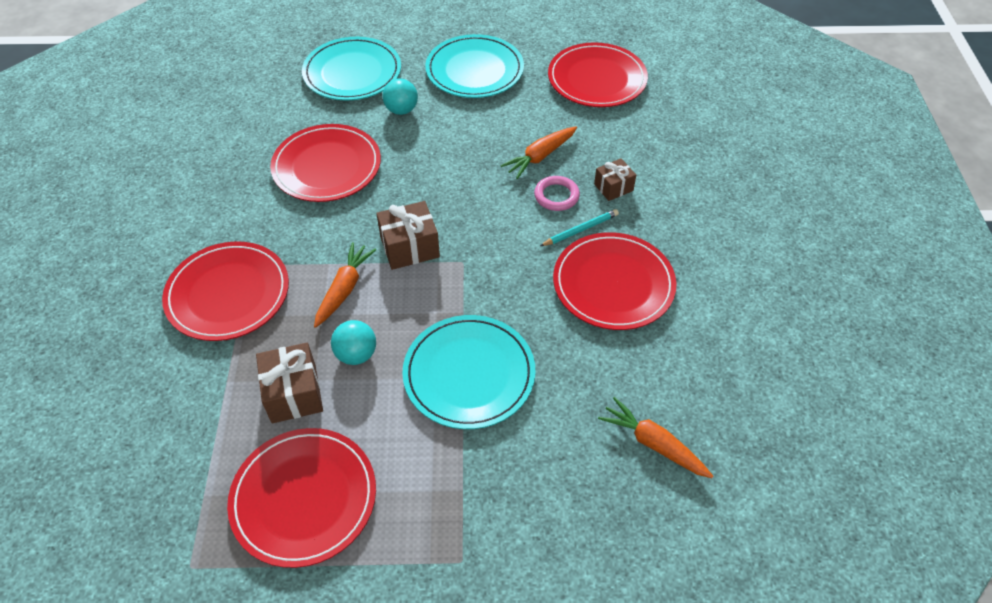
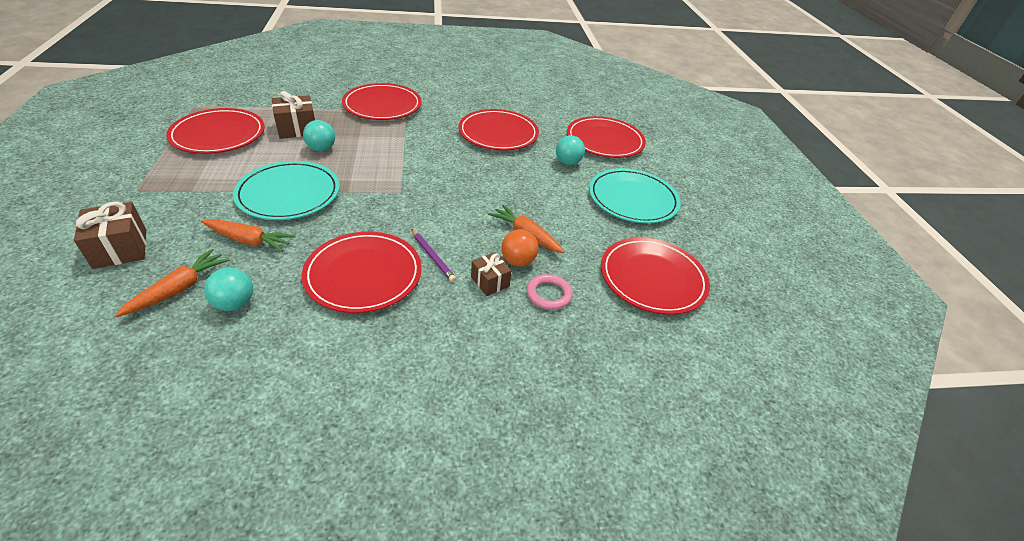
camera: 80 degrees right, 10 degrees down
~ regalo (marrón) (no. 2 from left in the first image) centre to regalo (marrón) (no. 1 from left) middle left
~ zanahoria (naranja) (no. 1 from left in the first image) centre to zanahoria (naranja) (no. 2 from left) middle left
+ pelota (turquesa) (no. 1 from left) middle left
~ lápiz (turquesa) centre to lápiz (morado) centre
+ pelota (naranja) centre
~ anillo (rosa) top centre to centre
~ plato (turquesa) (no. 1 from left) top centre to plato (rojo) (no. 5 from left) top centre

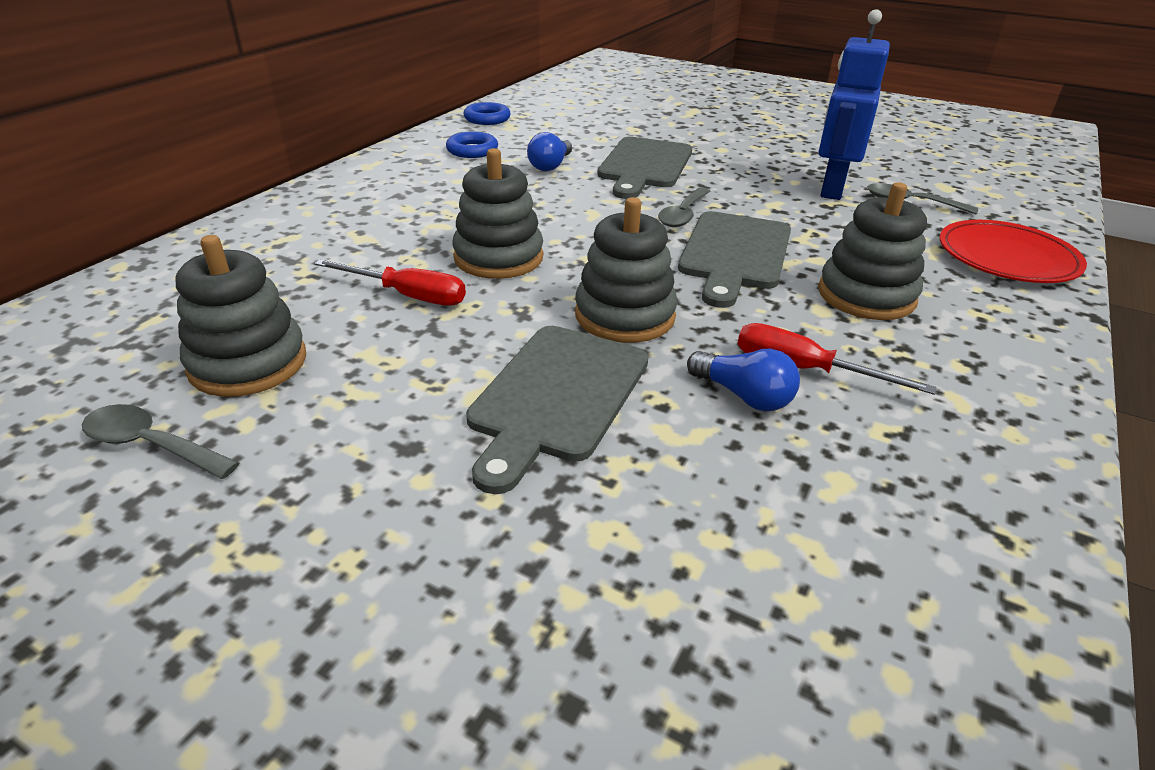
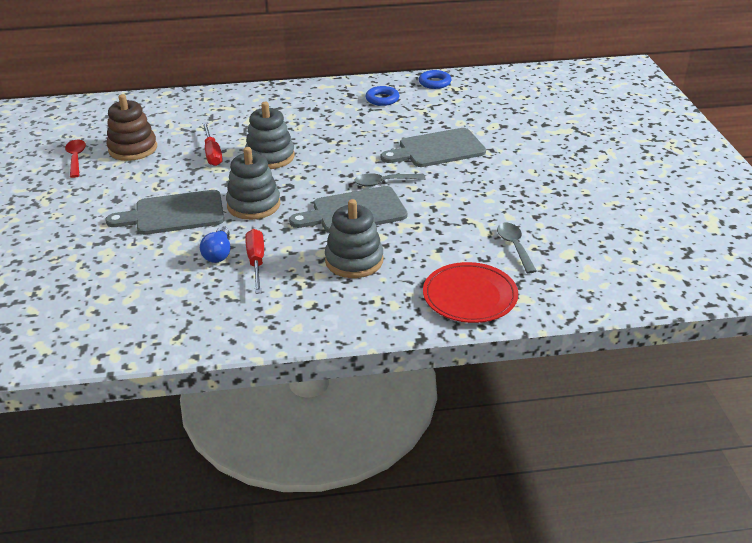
camera: 55 degrees right, 0 degrees up
~ cuchara (gris) (no. 1 from left) middle left to cuchara (rojo) top left
~ juguete apilable (gris) (no. 1 from left) middle left to juguete apilable (marrón) top left
- bombilla (azul) (no. 1 from left) top centre
- robot (azul) top right

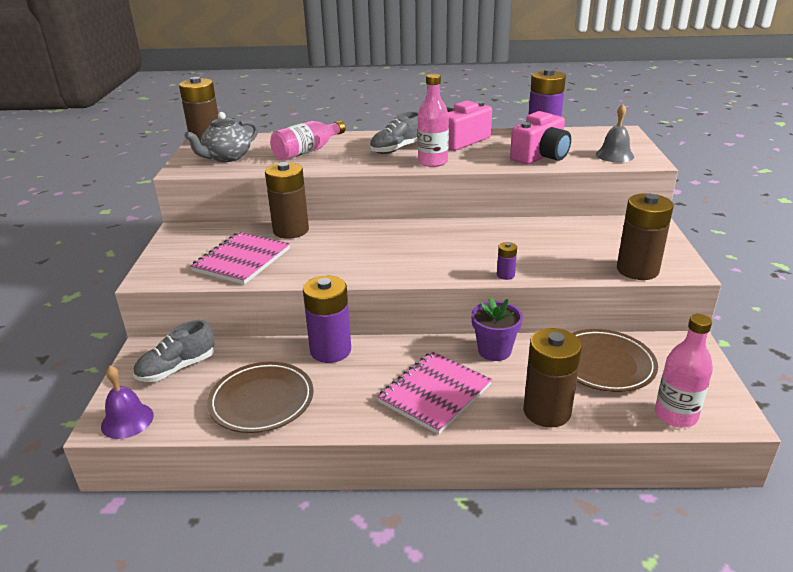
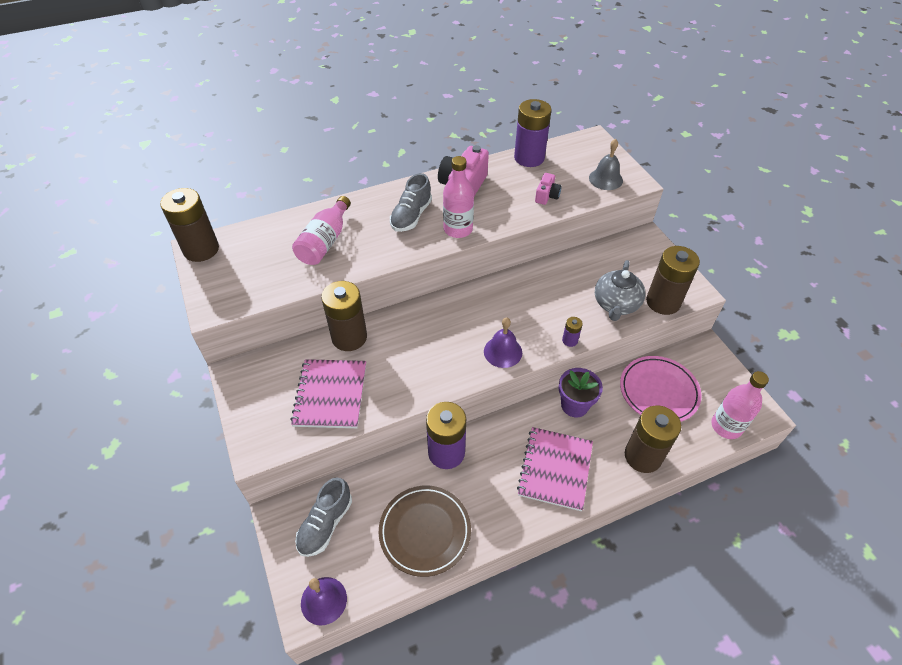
camera: 25 degrees left, 20 degrees up
+ campana (morado) (no. 2 from left) centre
~ cámara (rosa) (no. 2 from left) top right = top centre x0.53
~ tetera (gris) top left to middle right
~ plato (marrón) (no. 2 from left) middle right to plato (rosa) middle right

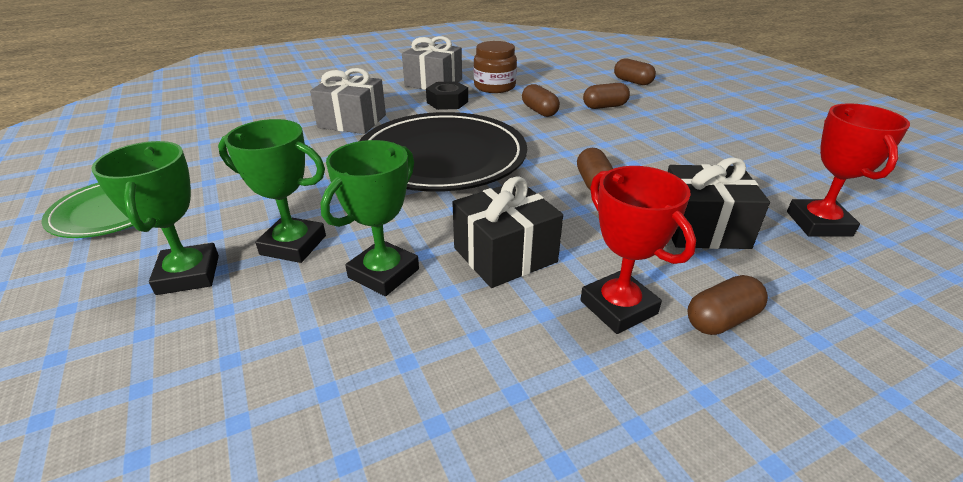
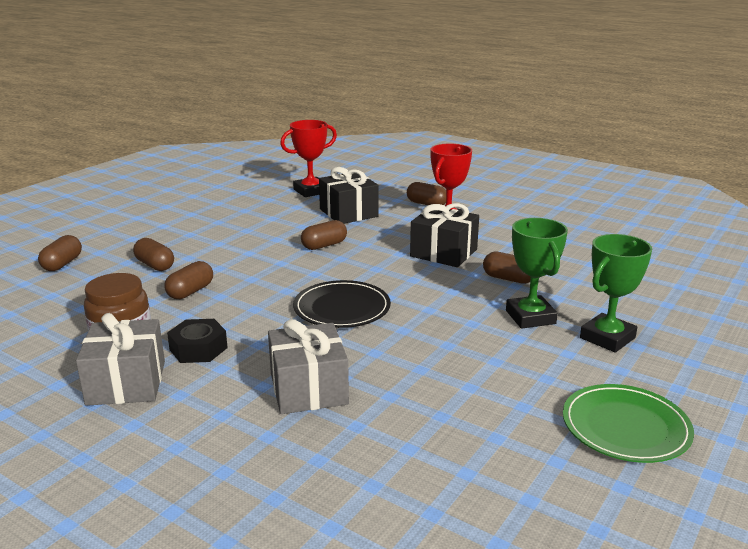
camera: 120 degrees left, 10 degrees down
~ plato (negro) top centre = centre x0.56
~ trofeo (verde) (no. 3 from left) centre to cápsula (marrón) (no. 6 from left) middle right

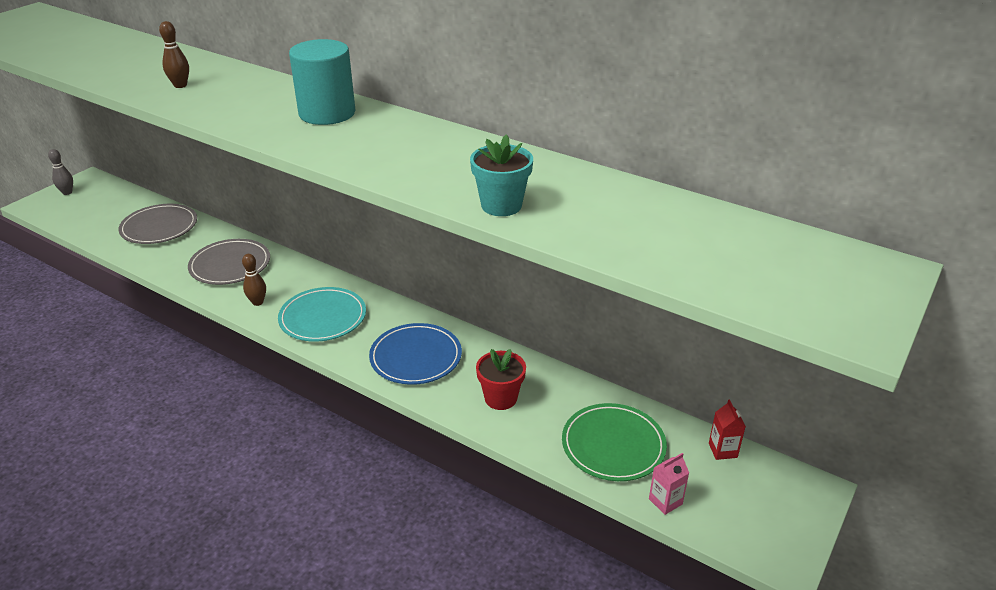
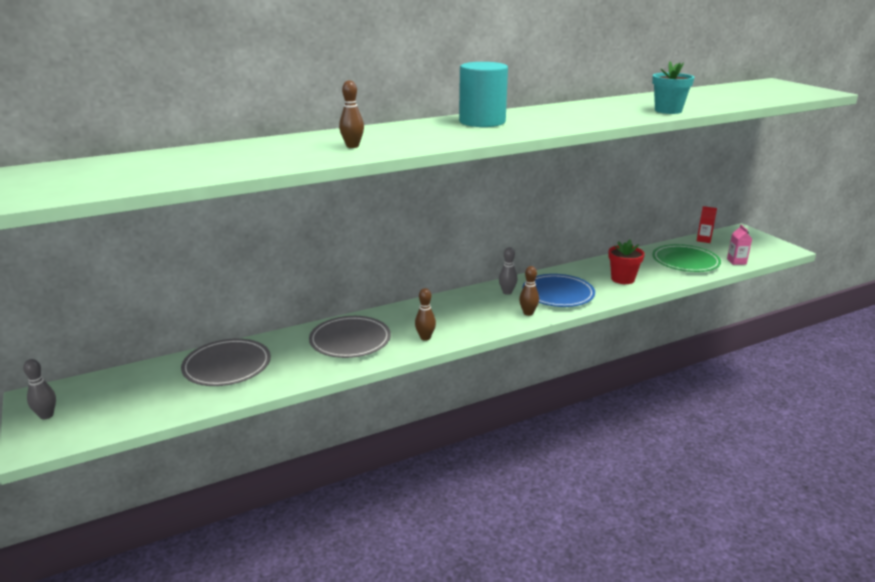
camera: 60 degrees left, 10 degrees down
+ bolo (gris) (no. 2 from left) centre
+ bolo (marrón) (no. 3 from left) centre
- plato (turquesa) middle left

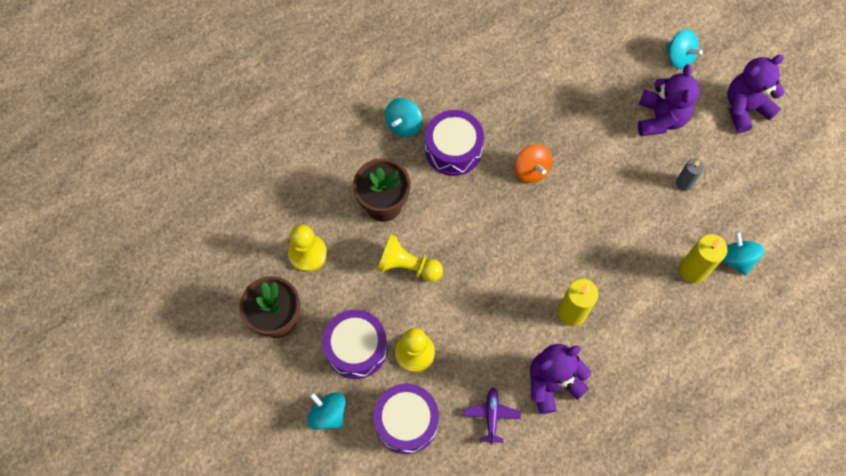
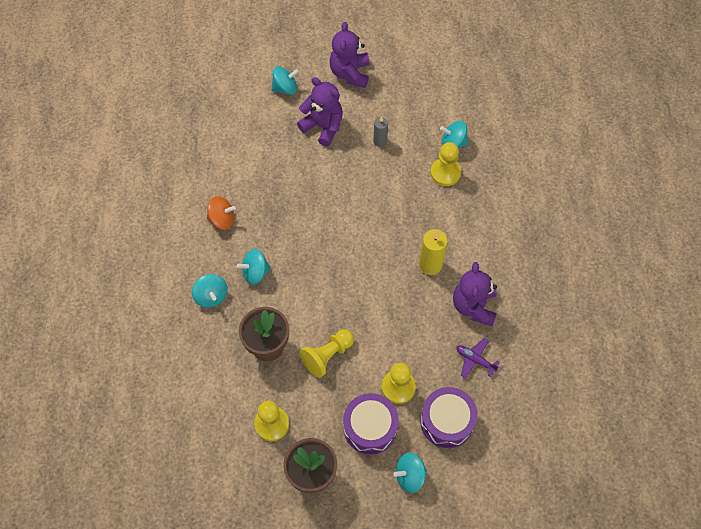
camera: 60 degrees left, 5 degrees down
~ peonza (naranja) centre to middle left
~ tambor (morado) (no. 3 from left) top centre to peonza (turquesa) (no. 2 from left) centre
~ vela (amarillo) (no. 2 from left) middle right to peón (amarillo) (no. 4 from left) top centre

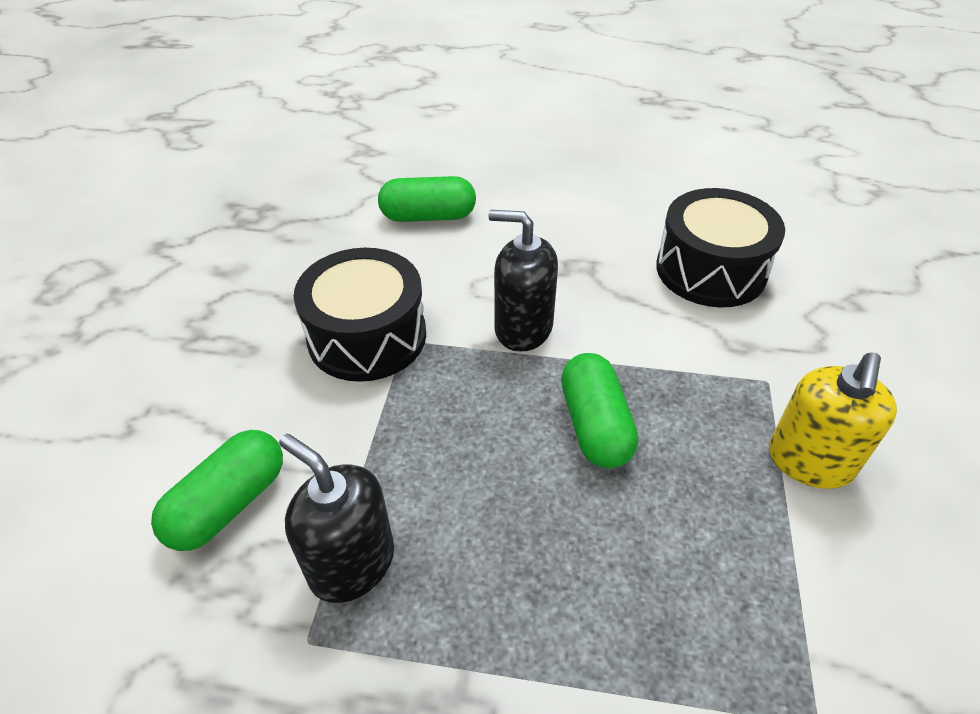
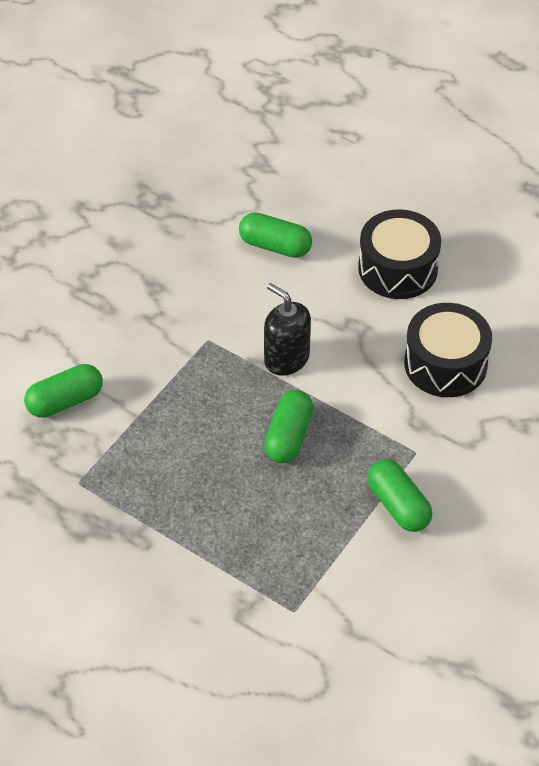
camera: 25 degrees right, 5 degrees up
~ tambor (negro) (no. 1 from left) centre to top right
~ dispensador de jabón (amarillo) middle right to cápsula (verde) (no. 4 from left) middle right
- dispensador de jabón (negro) (no. 1 from left) bottom centre

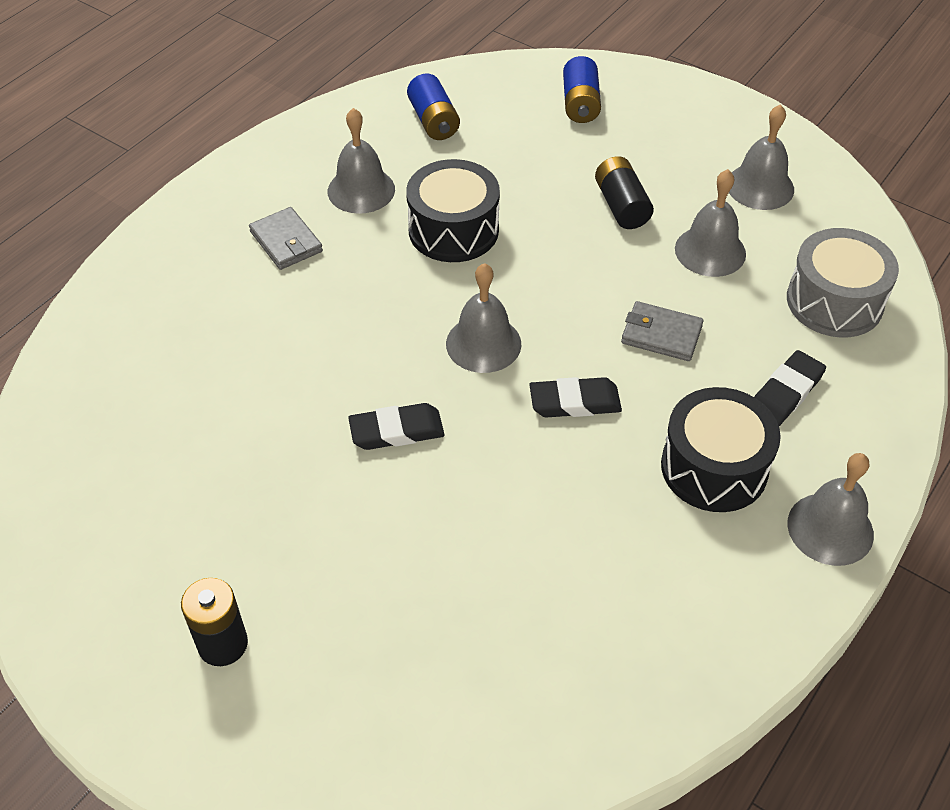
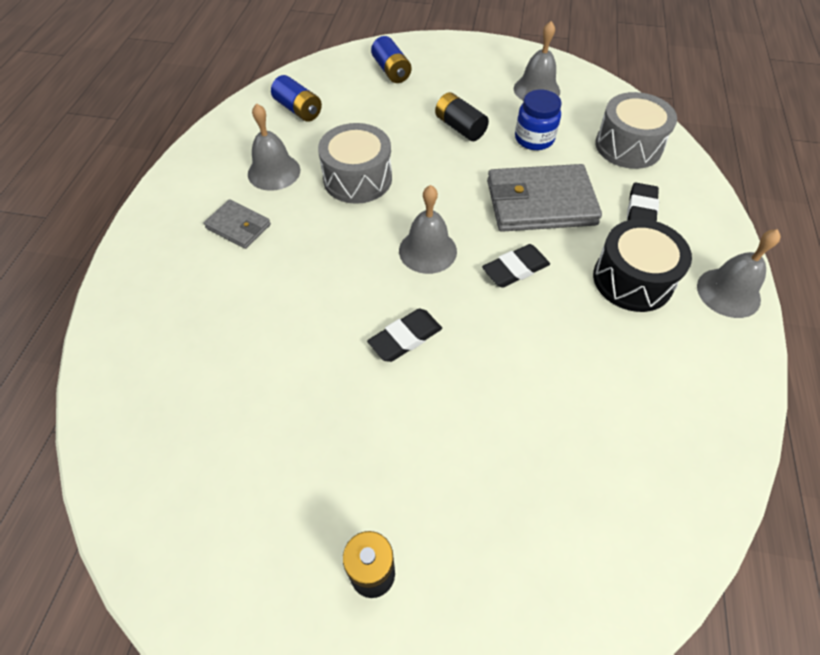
camera: 25 degrees left, 5 degrees up
~ tambor (negro) (no. 1 from left) top centre to tambor (gris) (no. 1 from left) top centre
~ cartera (gris) (no. 2 from left) middle right = top centre x1.91
~ campana (gris) (no. 3 from left) top right to tarro (azul) top centre

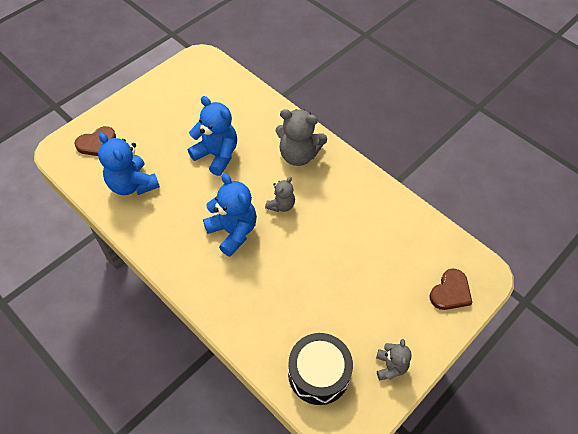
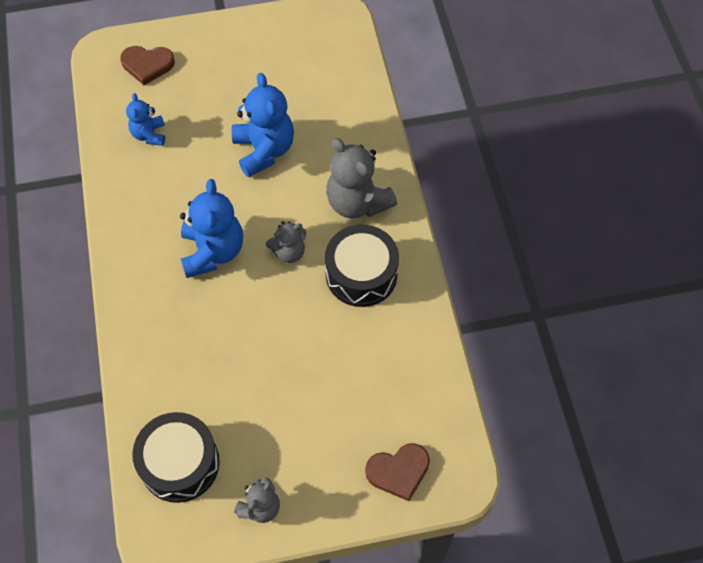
camera: 35 degrees right, 5 degrees up
~ osito (azul) (no. 1 from left) middle left = top left x0.57
+ tambor (negro) (no. 2 from left) centre

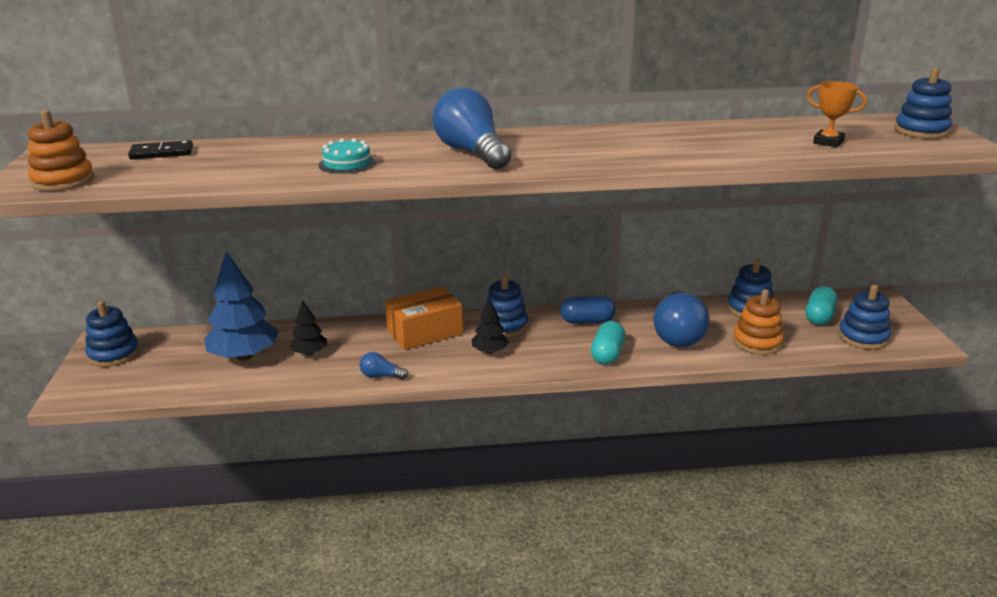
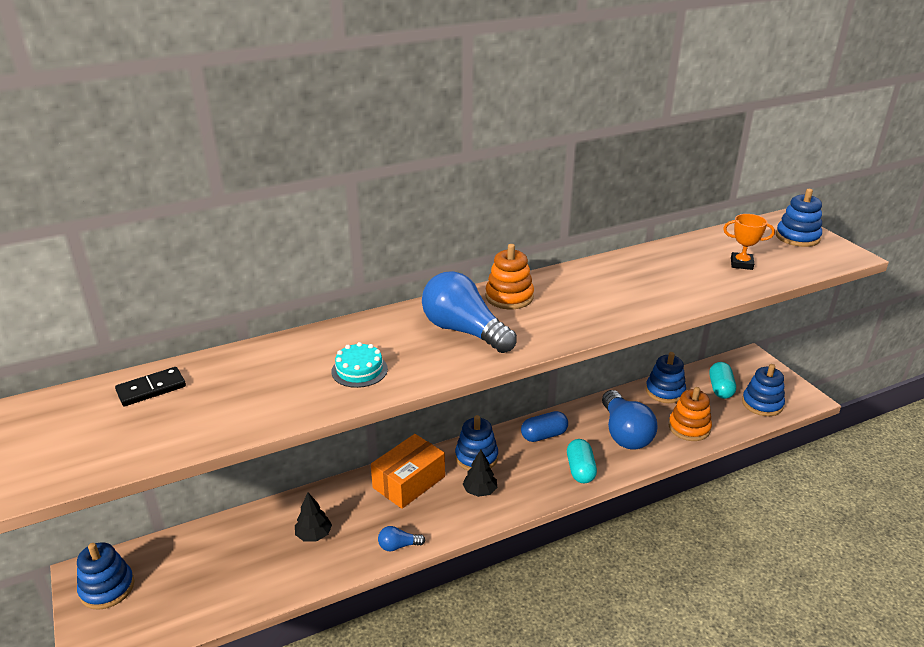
camera: 20 degrees left, 5 degrees up
~ juguete apilable (naranja) (no. 1 from left) top left to centre
- árbol (azul) middle left

